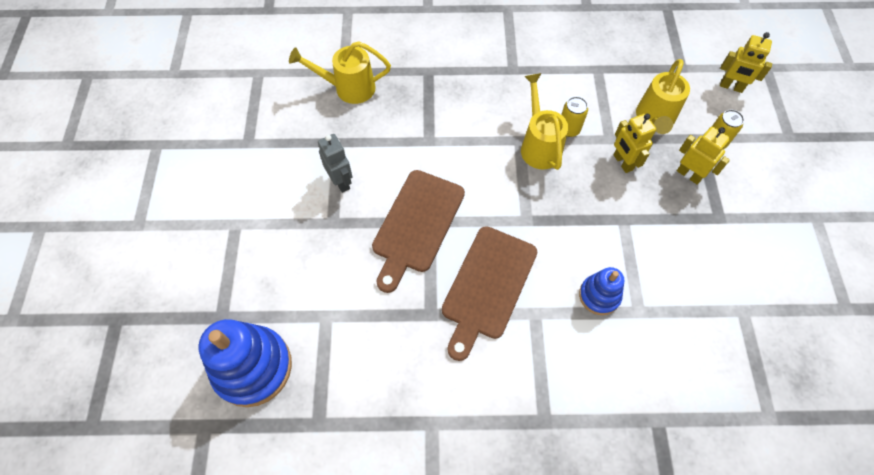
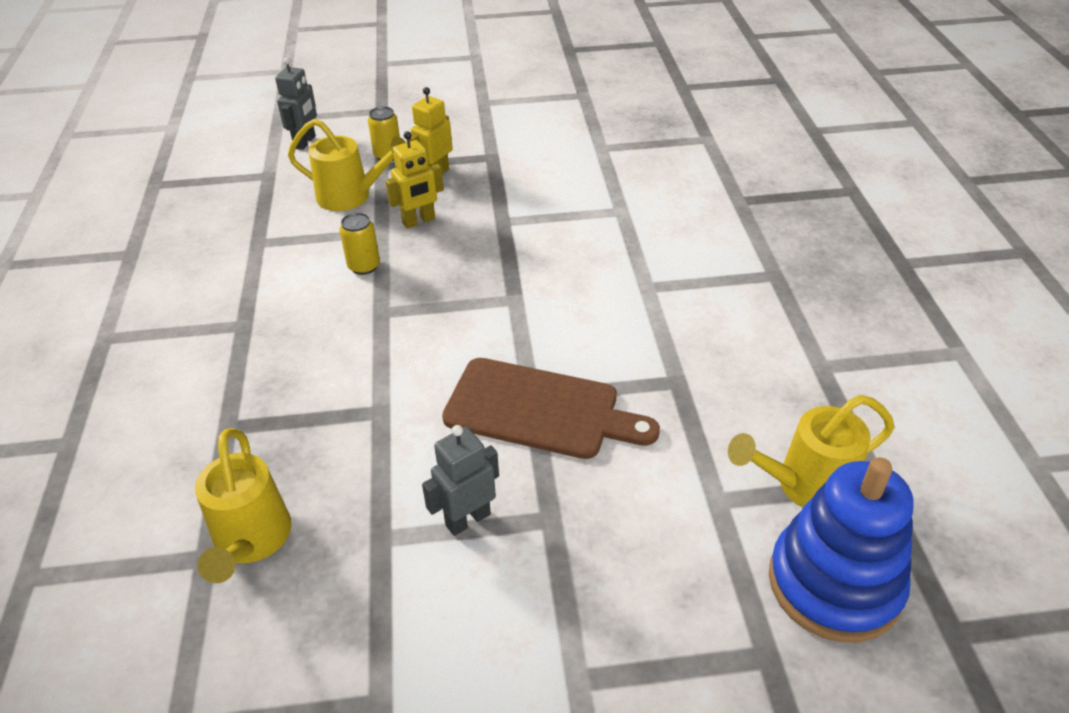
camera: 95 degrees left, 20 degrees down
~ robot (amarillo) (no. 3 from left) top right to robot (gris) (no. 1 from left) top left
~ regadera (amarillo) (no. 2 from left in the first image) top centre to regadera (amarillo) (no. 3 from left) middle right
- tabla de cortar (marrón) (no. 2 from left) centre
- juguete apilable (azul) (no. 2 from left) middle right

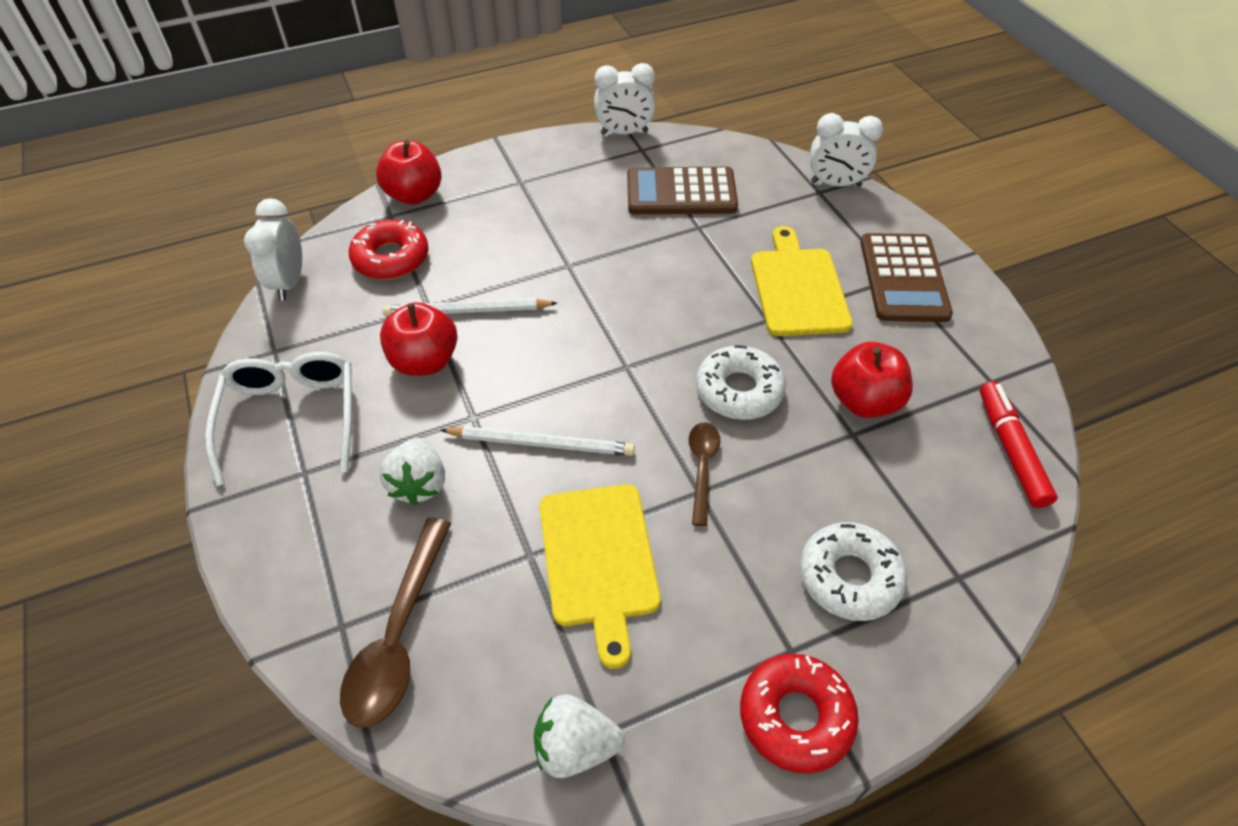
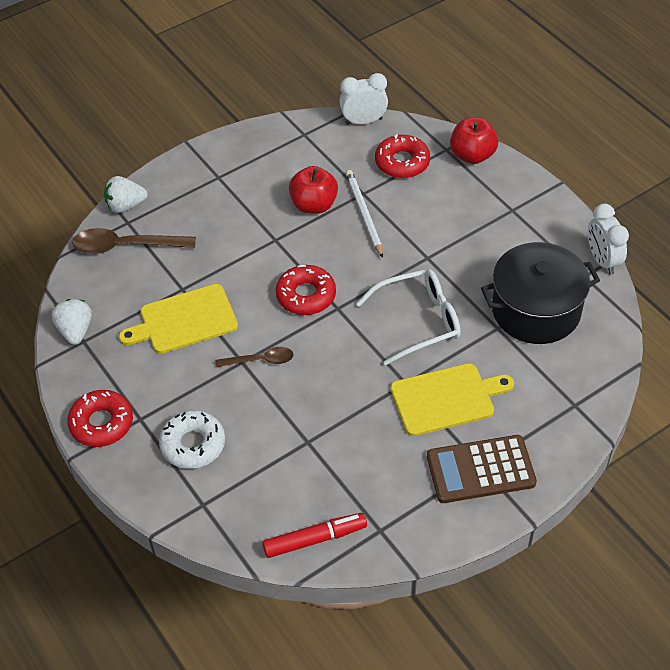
camera: 80 degrees right, 0 degrees up
~ fresa (blanco) (no. 1 from left in the first image) middle left to fresa (blanco) (no. 2 from left) top left
+ rosquilla (rojo) (no. 2 from left) centre
~ gafas (blanco) middle left to centre
~ calculadora (marrón) (no. 1 from left) top centre to olla (negro) middle right
- lápiz (blanco) (no. 2 from left) centre
- rosquilla (blanco) (no. 1 from left) centre
- despertador (blanco) (no. 3 from left) top right
- manzana (rojo) (no. 3 from left) middle right

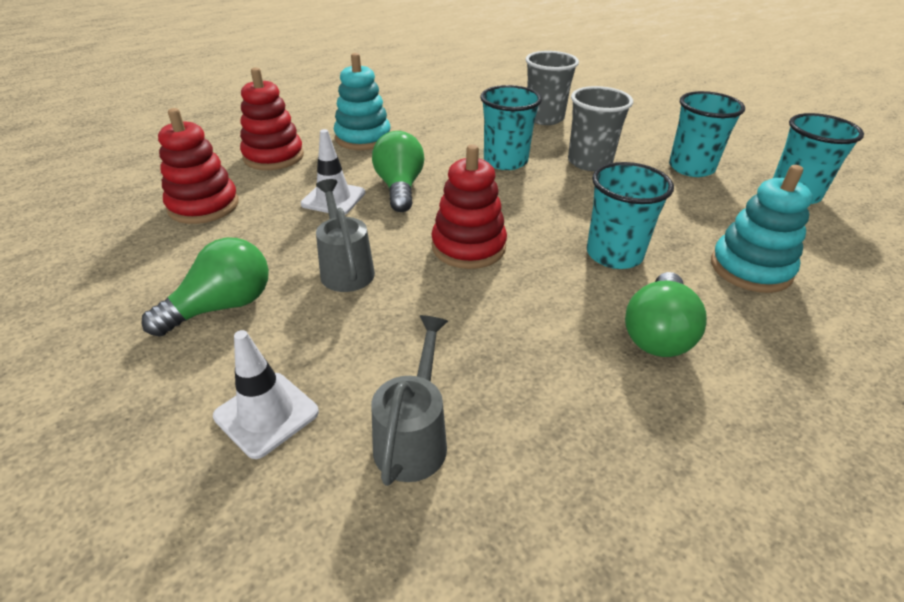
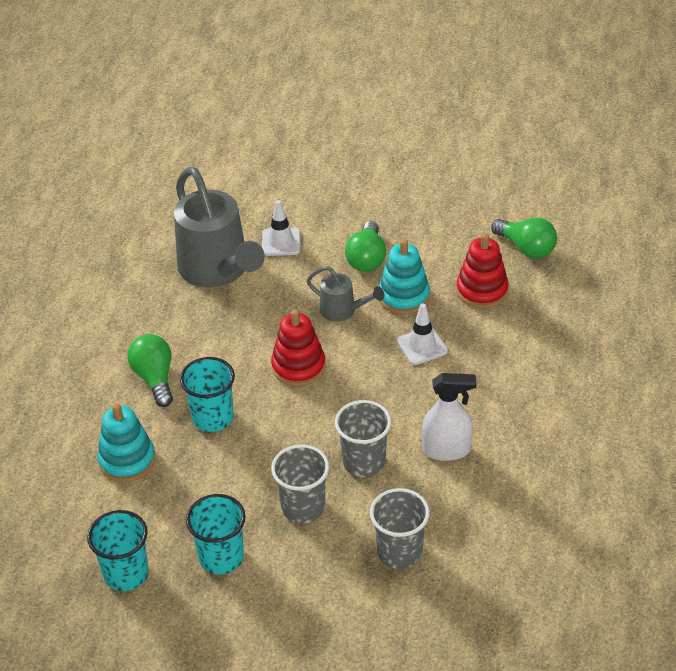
camera: 140 degrees right, 5 degrees up
~ regadera (gris) (no. 2 from left in the first image) centre = middle left x2.07
~ vaso (turquesa) (no. 1 from left) top centre to vaso (gris) (no. 2 from left) centre
~ juguete apilable (turquesa) (no. 1 from left in the first image) top centre to juguete apilable (turquesa) (no. 2 from left) centre
+ pulverizador (blanco) centre
~ bombilla (verde) (no. 2 from left in the first image) top centre to bombilla (verde) (no. 3 from left) middle right
- juguete apilable (rojo) (no. 2 from left) top left

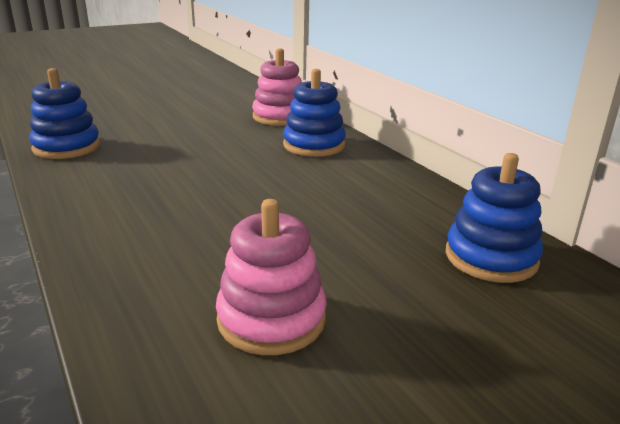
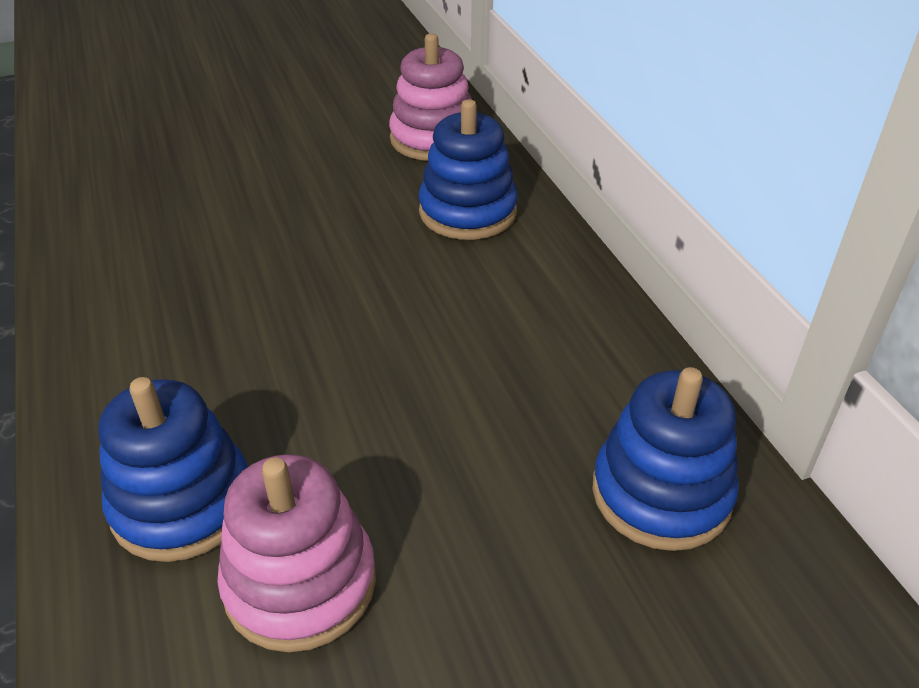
camera: 10 degrees right, 15 degrees up
~ juguete apilable (azul) (no. 1 from left) top left to bottom left

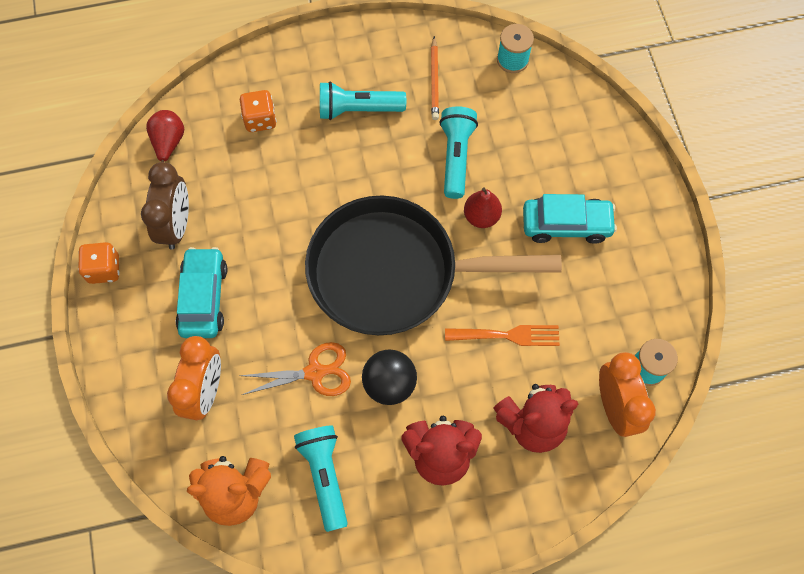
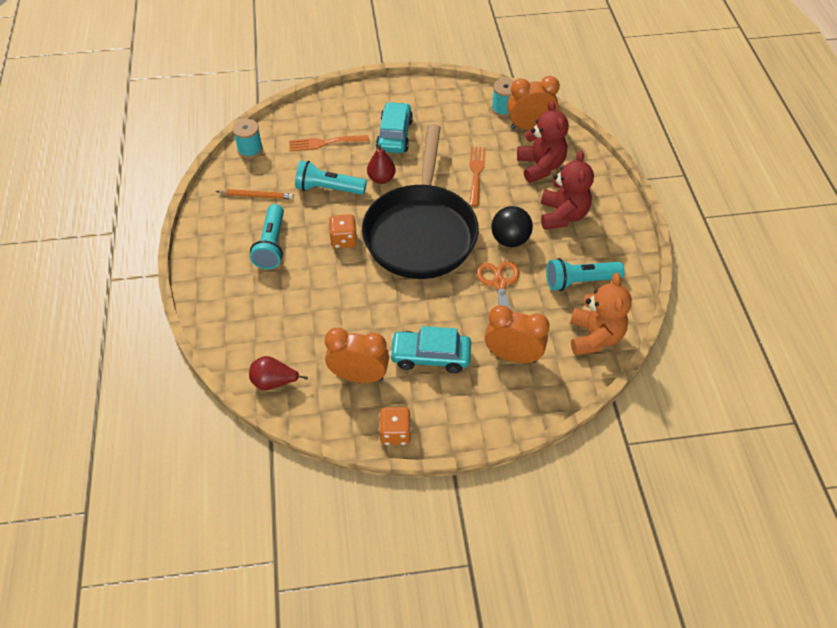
camera: 85 degrees left, 15 degrees down
+ tenedor (naranja) (no. 1 from left) top centre
~ despertador (marrón) middle left to despertador (naranja) (no. 1 from left) centre
~ dado (naranja) (no. 2 from left in the first image) top left to dado (naranja) (no. 1 from left) centre

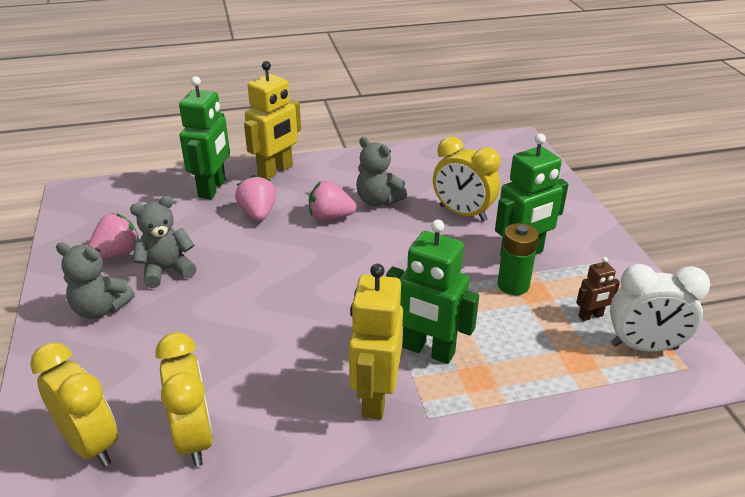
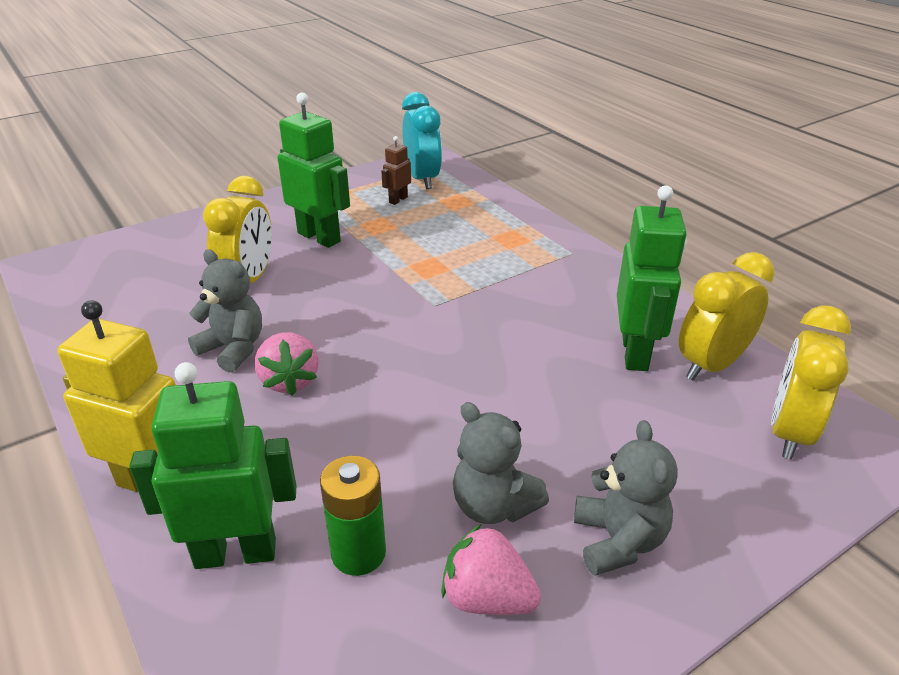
camera: 110 degrees left, 0 degrees up
~ osito (gris) (no. 3 from left in the first image) centre = middle left 75 degrees counterclockwise
~ pila (verde) middle right to bottom centre
~ robot (marrón) middle right = top centre 105 degrees counterclockwise
~ despertador (blanco) middle right to despertador (turquesa) top centre
~ robot (verde) (no. 2 from left in the first image) centre to robot (verde) (no. 3 from left) middle right
- fresa (rosa) (no. 2 from left) centre
- robot (amarillo) (no. 2 from left) bottom centre

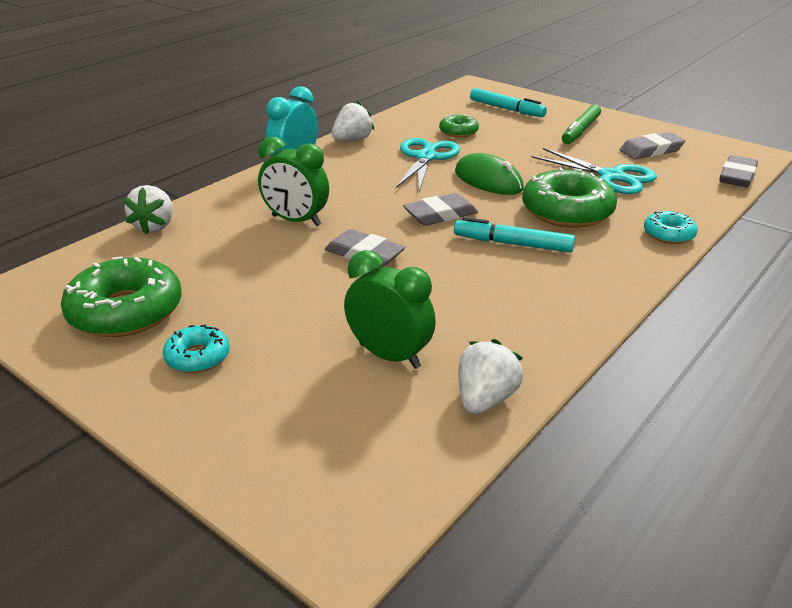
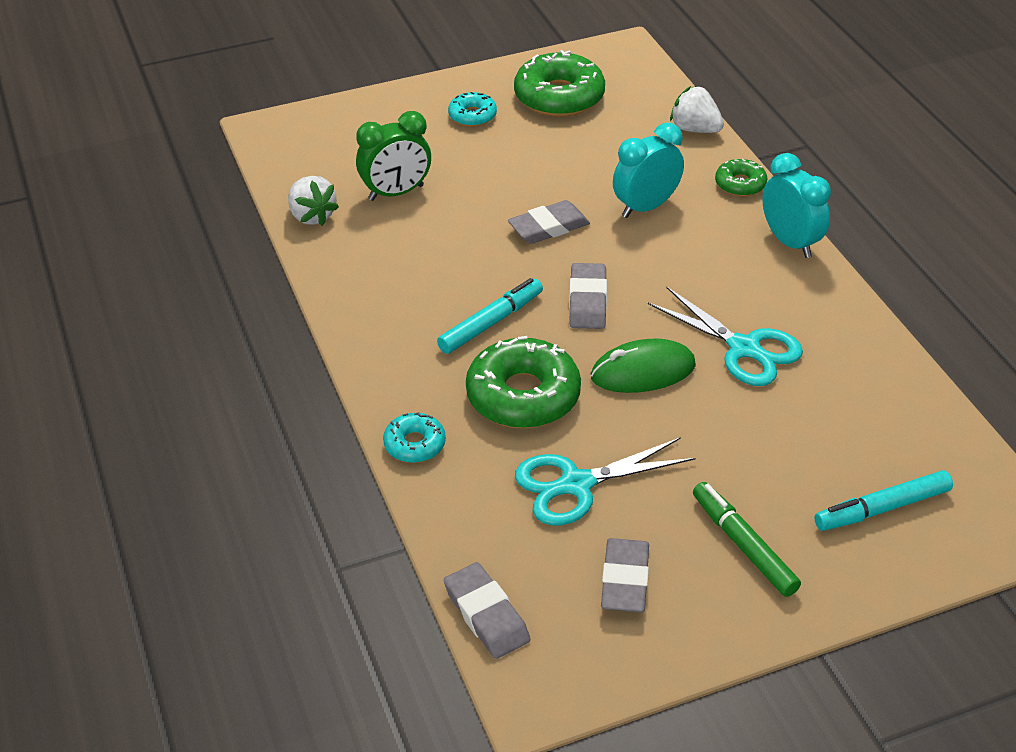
camera: 120 degrees right, 10 degrees up
~ despertador (verde) (no. 1 from left) top centre to despertador (turquesa) (no. 1 from left) top centre
~ rosquilla (verde) (no. 2 from left in the first image) top centre to rosquilla (verde) (no. 3 from left) top right
- fresa (blanco) (no. 2 from left) top centre

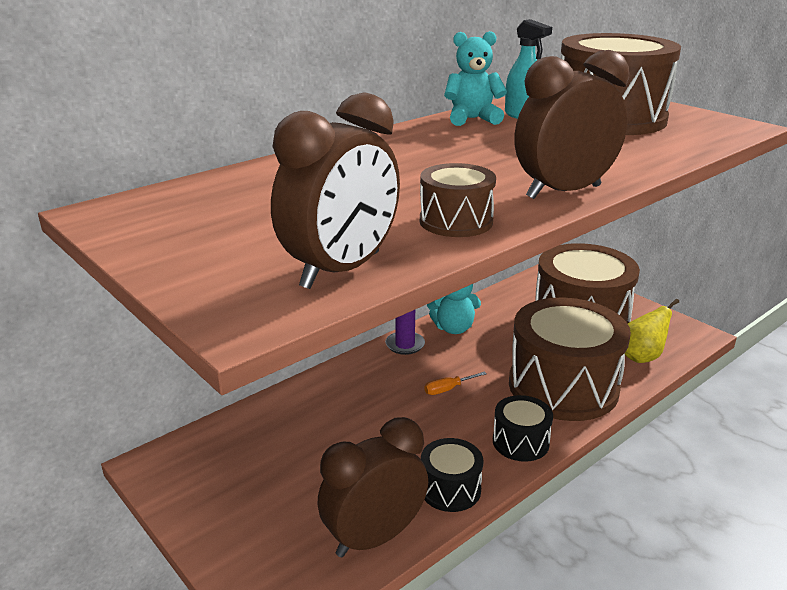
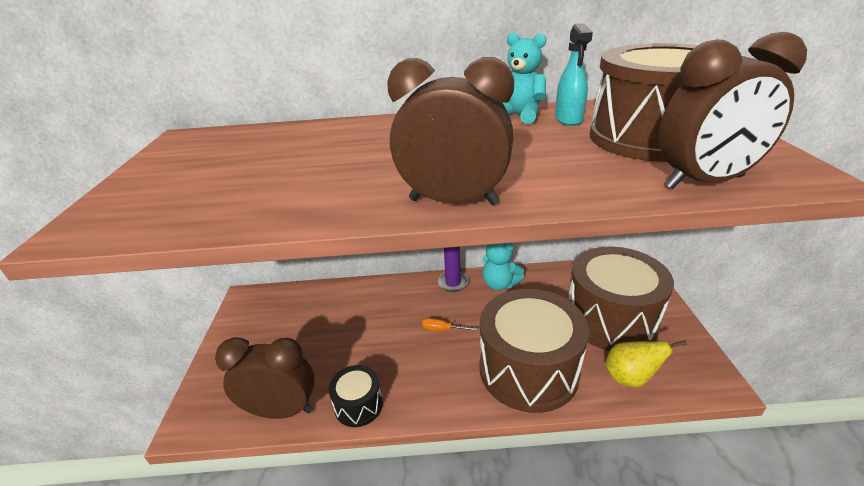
camera: 40 degrees right, 5 degrees up
~ despertador (marrón) (no. 1 from left in the first image) top centre to despertador (marrón) (no. 3 from left) top right
- tambor (marrón) (no. 1 from left) centre
- tambor (negro) (no. 2 from left) bottom centre

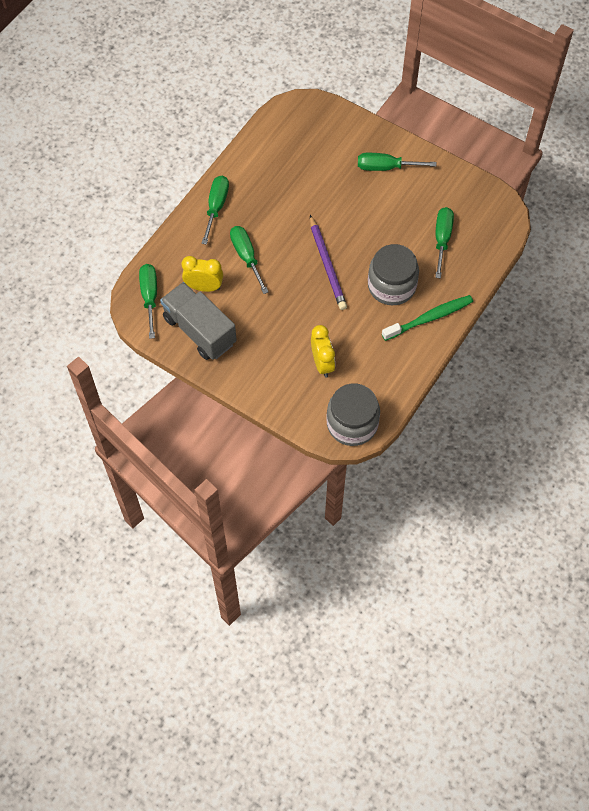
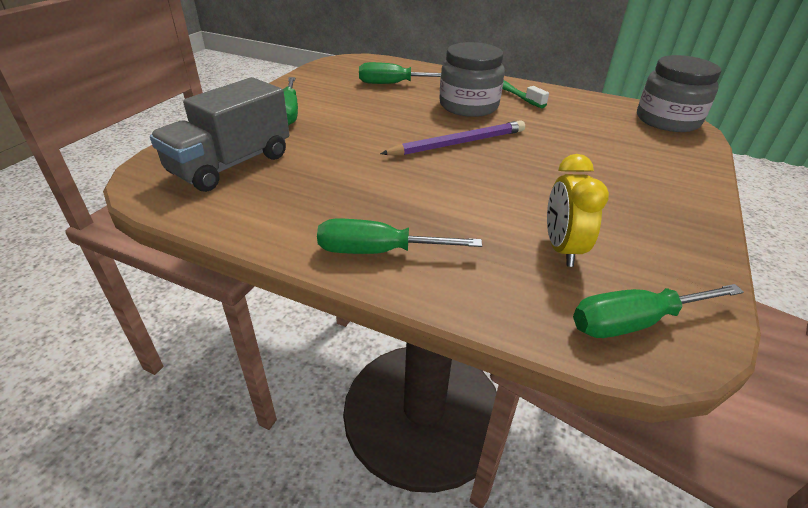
camera: 100 degrees left, 25 degrees down
~ camión (gris) centre to top left
- destornillador (verde) (no. 3 from left) top centre
- despertador (amarillo) (no. 2 from left) centre

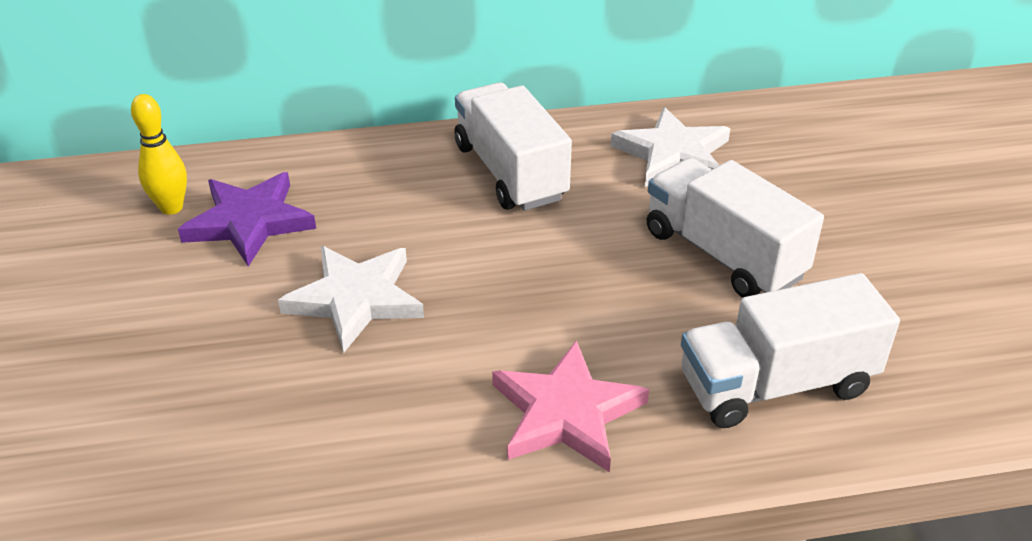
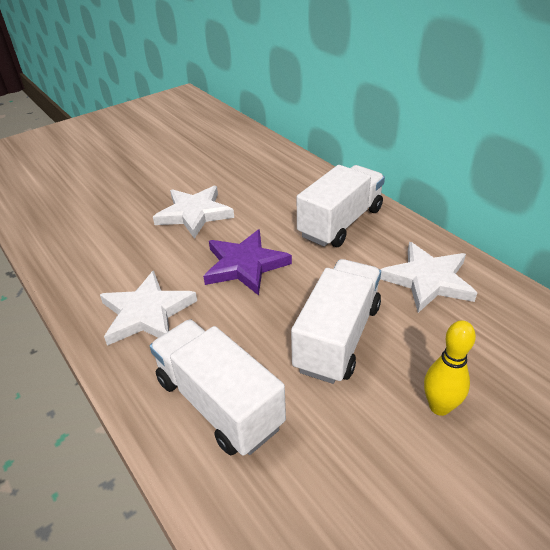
camera: 65 degrees right, 0 degrees up
~ estrella (rosa) bottom centre to estrella (blanco) (no. 1 from left) middle left
~ estrella (morado) middle left to centre
~ bolo (amarillo) top left to bottom right

